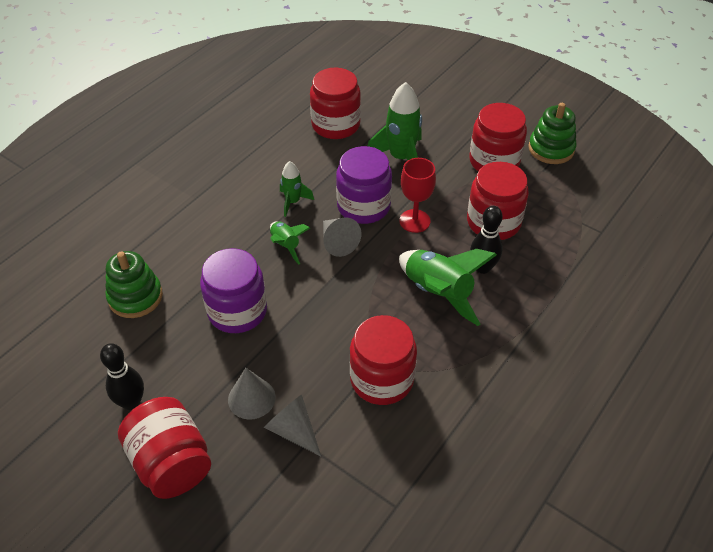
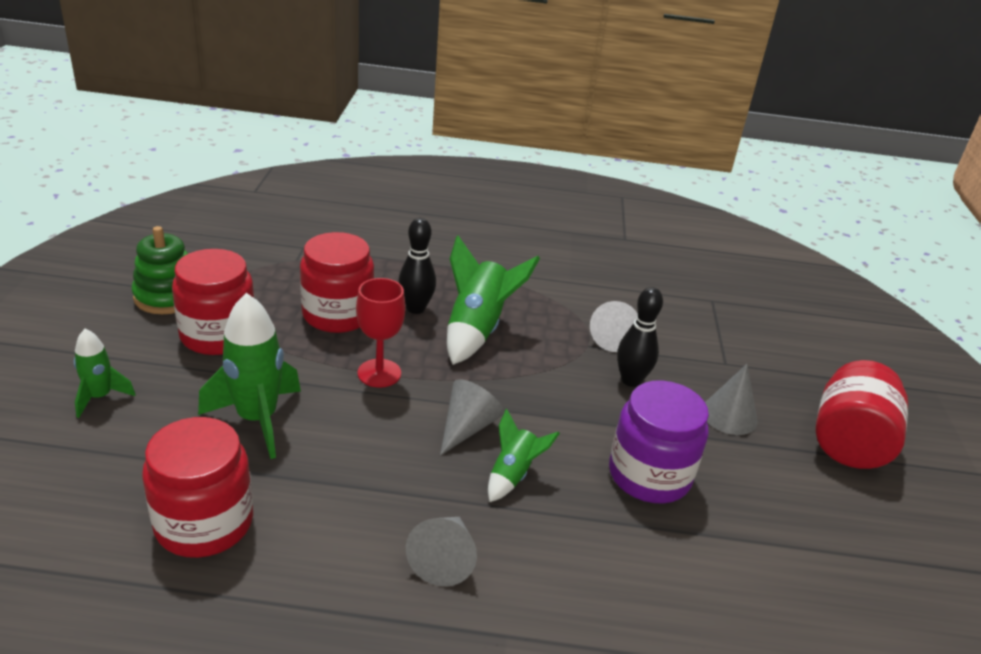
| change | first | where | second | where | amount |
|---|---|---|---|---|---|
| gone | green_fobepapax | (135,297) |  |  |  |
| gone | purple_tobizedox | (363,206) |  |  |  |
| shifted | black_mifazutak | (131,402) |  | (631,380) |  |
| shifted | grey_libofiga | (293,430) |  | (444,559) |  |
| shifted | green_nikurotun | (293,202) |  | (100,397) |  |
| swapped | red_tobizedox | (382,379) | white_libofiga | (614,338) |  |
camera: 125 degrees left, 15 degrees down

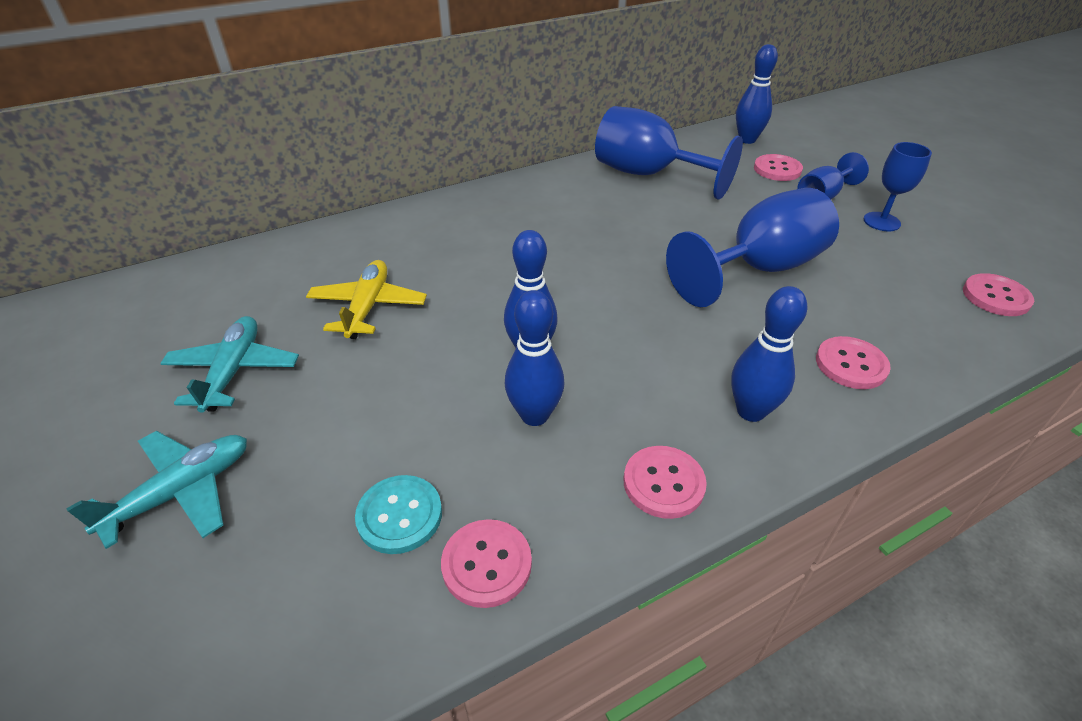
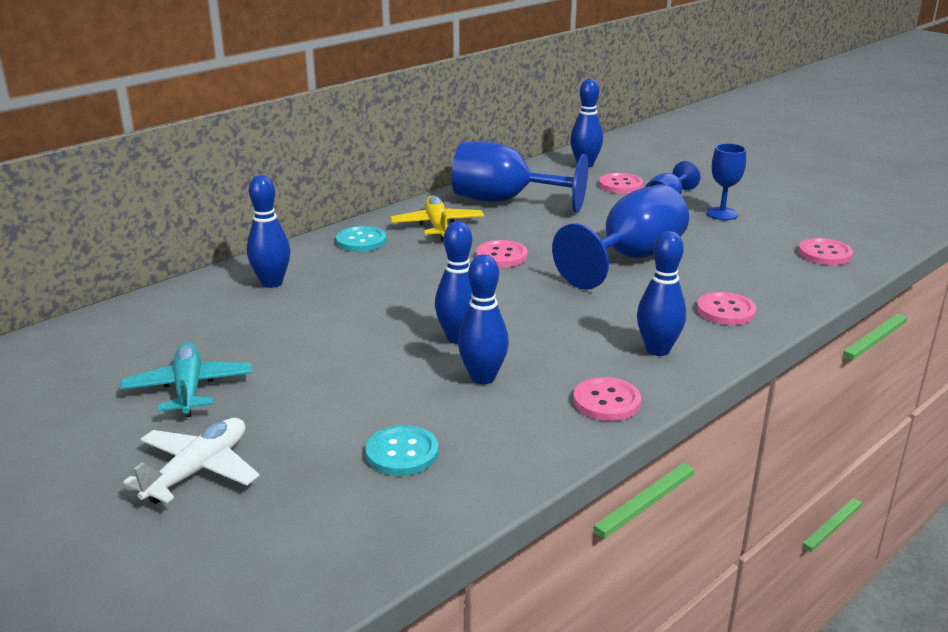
| change | first | where | second | where | amount |
|---|---|---|---|---|---|
| new |  |  | blue_mifazutak | (272,283) |  |
| new |  |  | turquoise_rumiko | (361,241) |  |
| shifted | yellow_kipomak | (368,307) |  | (437,226) |  |
| shifted | pink_rumiko | (486,564) |  | (501,256) |  |
| repainted | turquoise_kipomak | (181,492) | white_kipomak | (198,470) |  |
camera: 15 degrees left, 15 degrees down

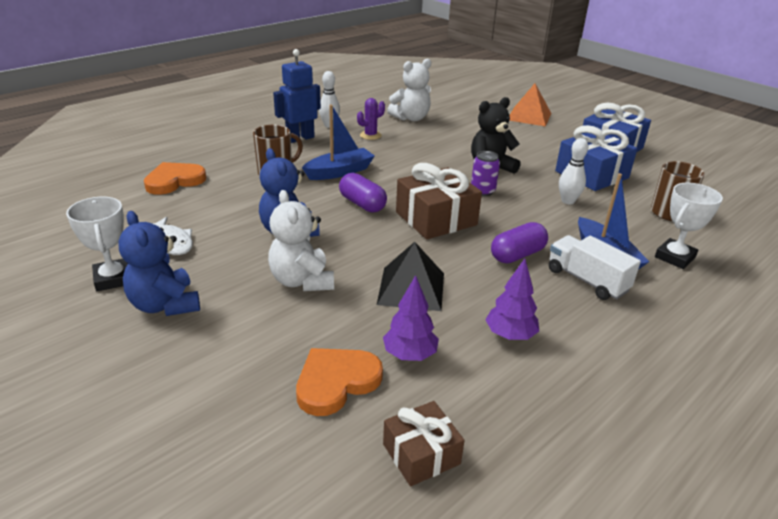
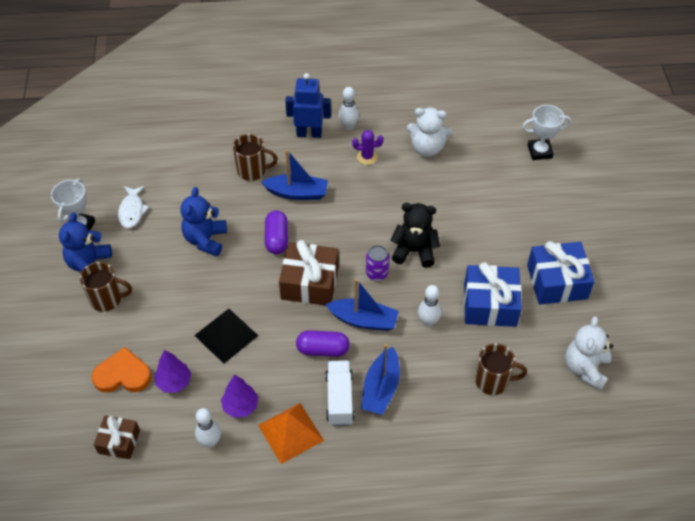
| change | first | where | second | where | amount |
|---|---|---|---|---|---|
| gone | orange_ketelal | (174,181) |  |  |  |
| new |  |  | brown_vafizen | (107,299) |  |
| new |  |  | white_mifazutak | (210,442) |  |
| new |  |  | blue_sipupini | (363,320) |  |
| shifted | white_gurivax | (302,281) |  | (585,368) |  |
| shifted | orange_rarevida | (529,116) |  | (290,432) |  |
| shifted | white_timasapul | (674,257) |  | (539,151) |  |
camera: 40 degrees right, 20 degrees up

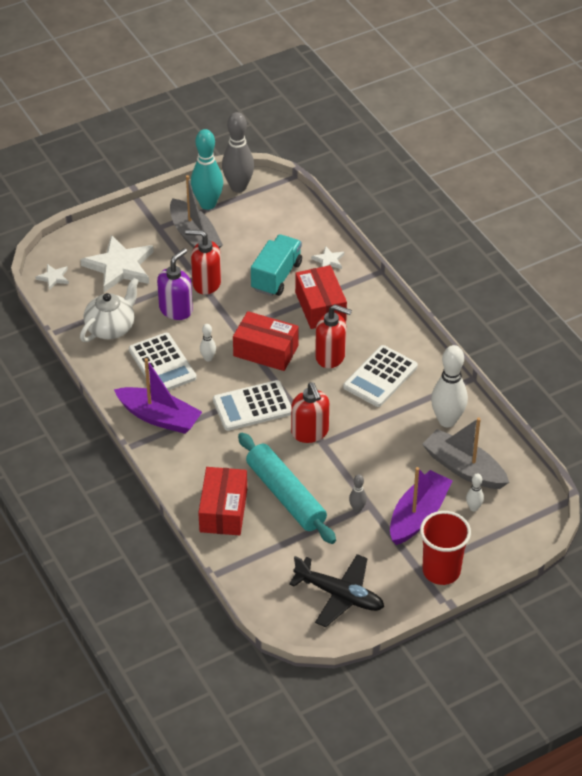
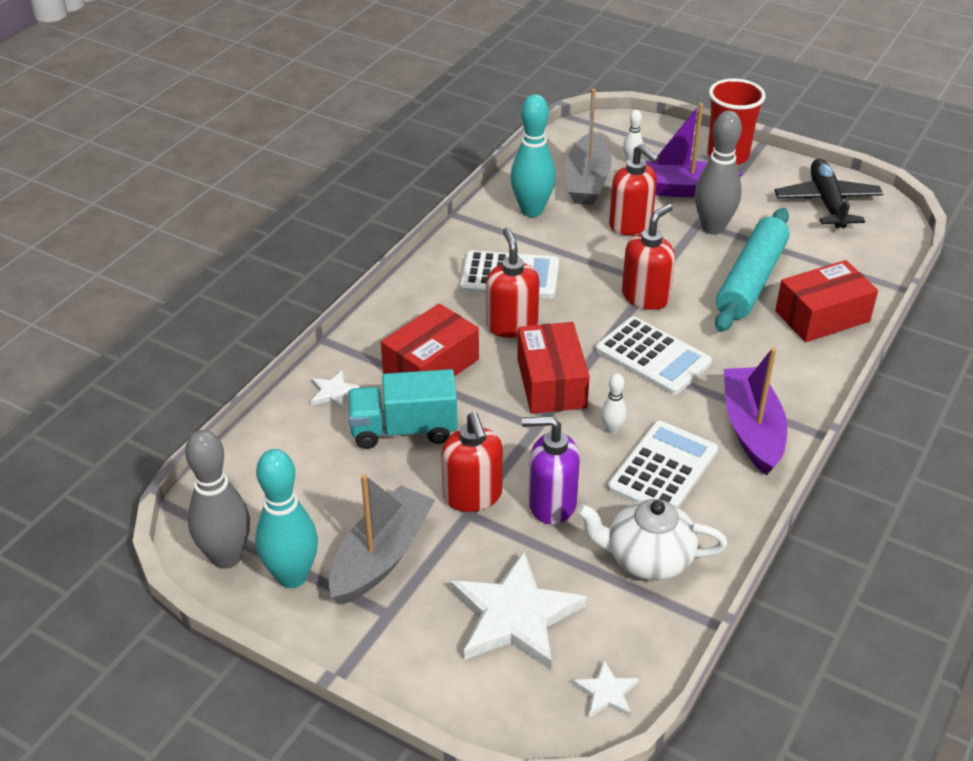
| change | first | where | second | where | amount |
|---|---|---|---|---|---|
| new |  |  | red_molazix | (631,224) |  |
| repainted | white_mifazutak | (447,420) | turquoise_mifazutak | (532,210) |  |
| scaled | grey_mifazutak | (357,509) |  | (713,228) | x2.13 |
camera: 120 degrees left, 5 degrees down

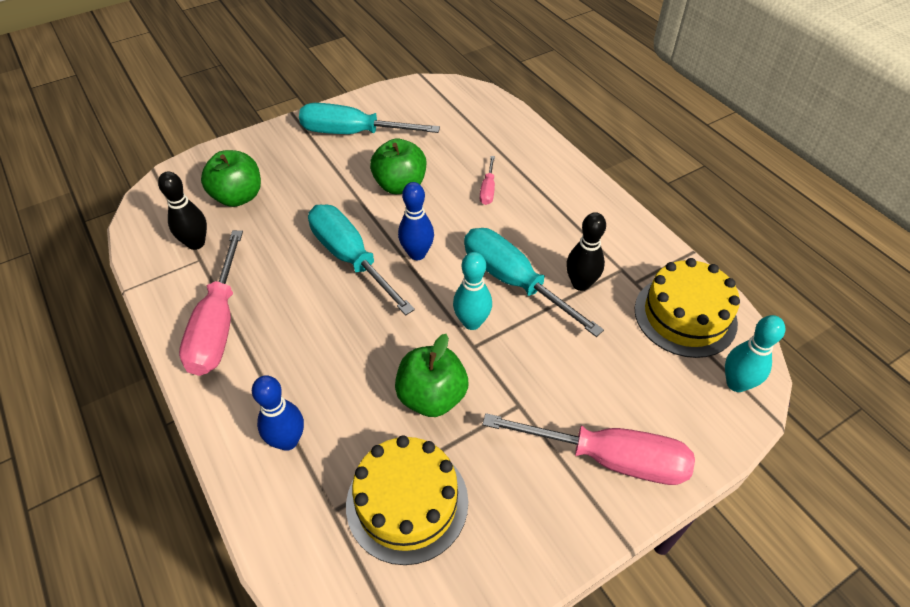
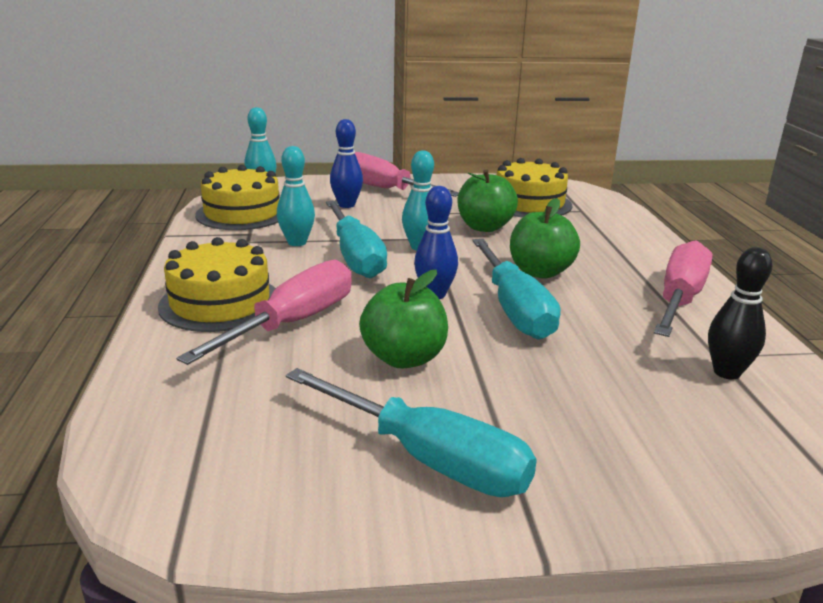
| change | first | where | second | where | amount |
|---|---|---|---|---|---|
| new |  |  | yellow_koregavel | (220,303) |  |
| shifted | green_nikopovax | (238,197) |  | (540,272) |  |
| shifted | blue_mifazutak | (288,441) |  | (346,205) |  |
| repainted | black_mifazutak | (580,284) | turquoise_mifazutak | (297,242) |  |
| scaled | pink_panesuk | (488,190) |  | (294,322) | x2.19 |
camera: 155 degrees left, 25 degrees down

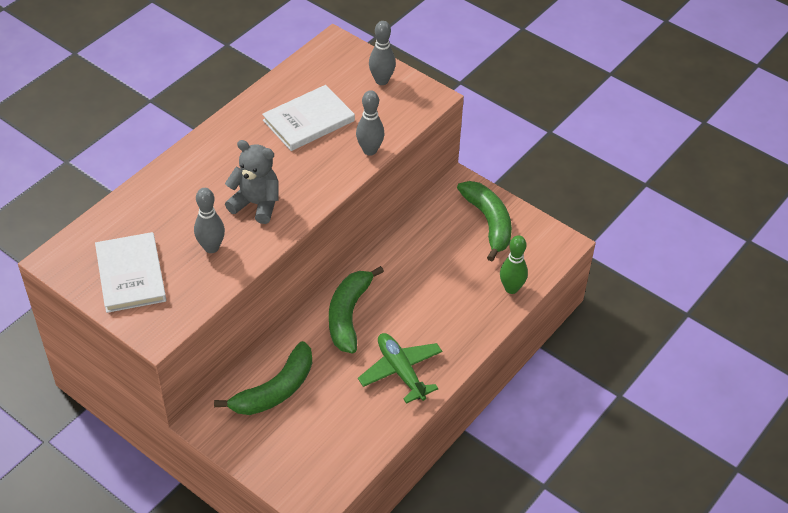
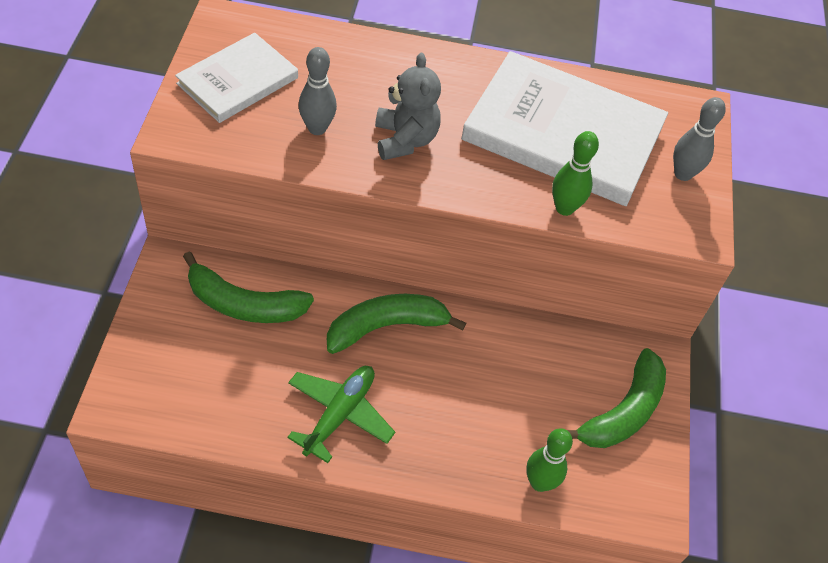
| change | first | where | second | where | amount |
|---|---|---|---|---|---|
| repainted | grey_mifazutak | (370,150) | green_mifazutak | (564,208) |  |
| scaled | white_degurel | (309,121) |  | (563,133) | x1.74 |
camera: 55 degrees right, 5 degrees up

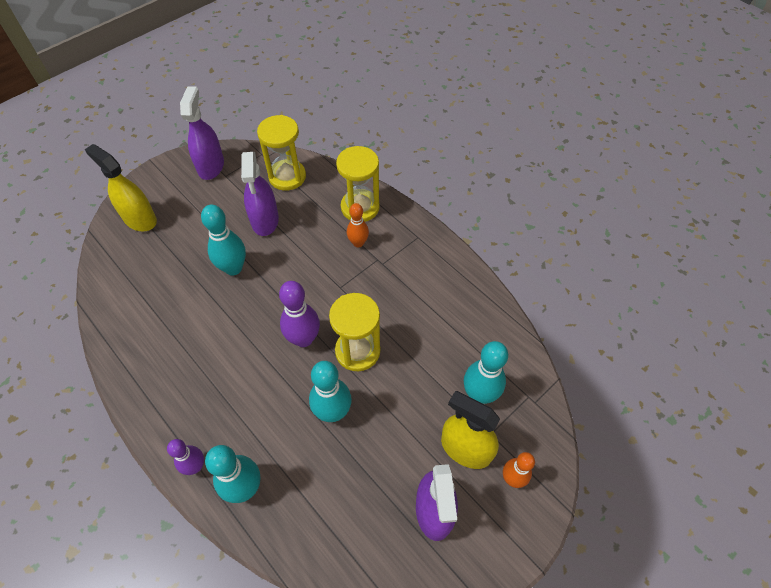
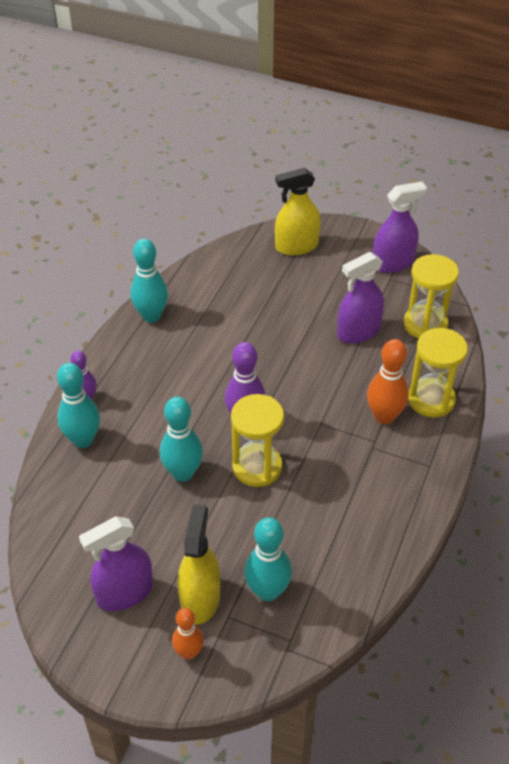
| change | first | where | second | where | amount |
|---|---|---|---|---|---|
| shifted | turquoise_mifazutak | (233,268) |  | (151,316) |  |
| rotated | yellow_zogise | (140,219) |  | (296,246) | 120 degrees counterclockwise |
| scaled | orange_mifazutak | (358,243) |  | (384,416) | x1.56 |
camera: 65 degrees right, 10 degrees down

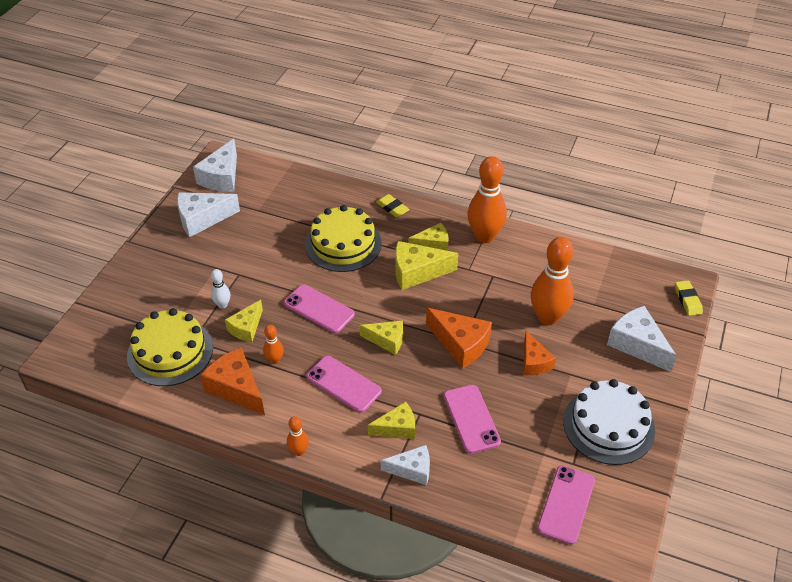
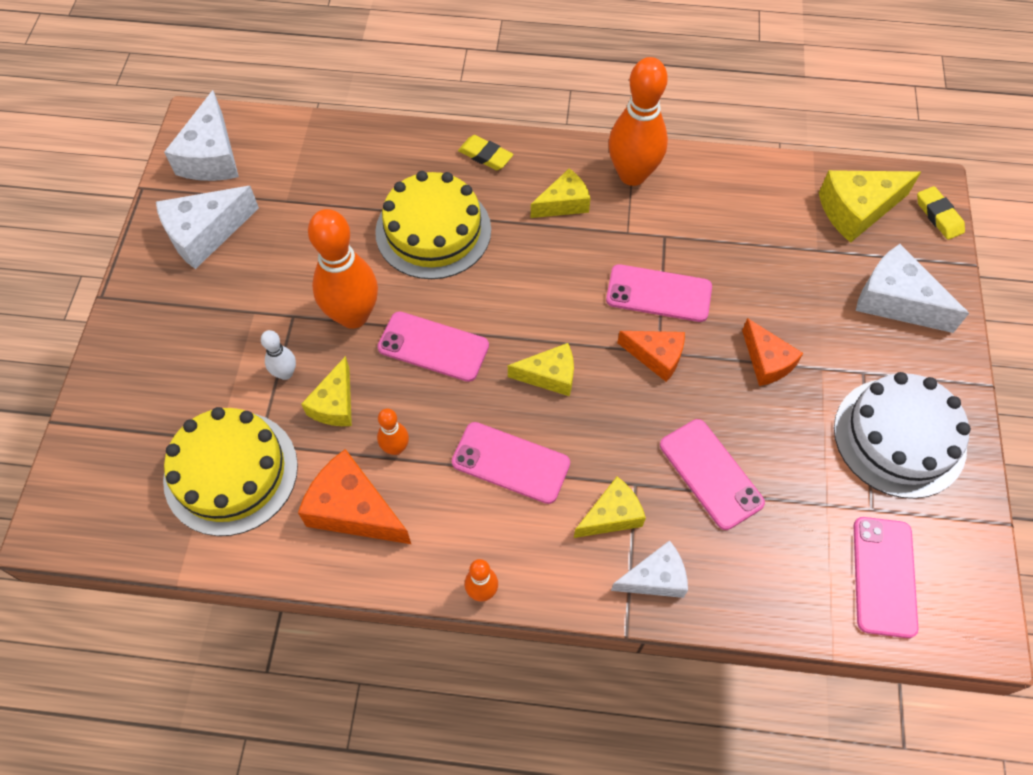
| change | first | where | second | where | amount |
|---|---|---|---|---|---|
| new |  |  | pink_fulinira | (658,293) |  |
| shifted | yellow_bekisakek | (417,272) |  | (857,210) |  |
| shifted | orange_mifazutak | (547,317) |  | (353,316) |  |
| scaled | orange_bekisakek | (460,344) |  | (656,356) | x0.65 |
camera: 15 degrees left, 15 degrees up

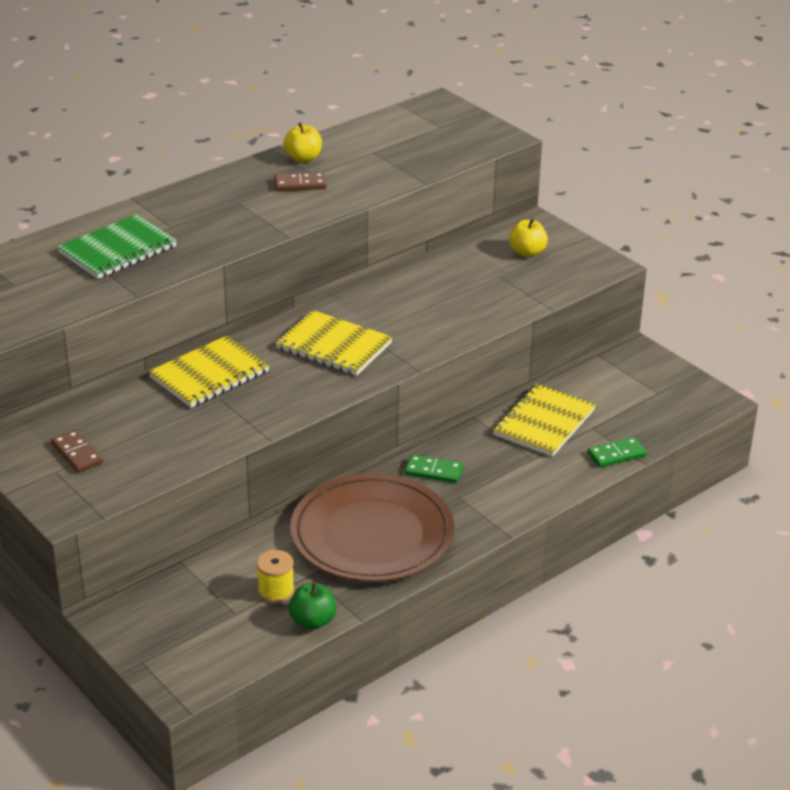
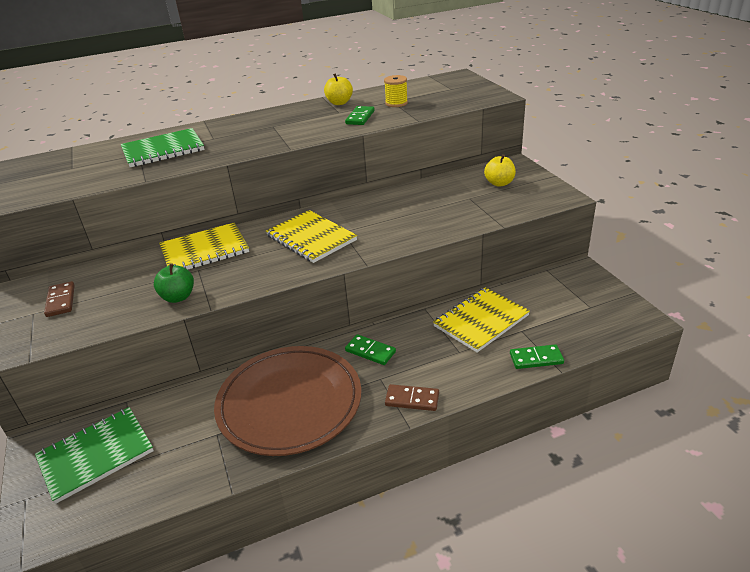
| change | first | where | second | where | amount |
|---|---|---|---|---|---|
| new |  |  | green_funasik | (96,455) |  |
| new |  |  | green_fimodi | (360,117) |  |
| shifted | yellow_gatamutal | (276,591) |  | (396,103) |  |
| shifted | brown_fimodi | (300,184) |  | (412,399) |  |
| shifted | green_nikopovax | (313,621) |  | (178,297) |  |
camera: 20 degrees right, 0 degrees up

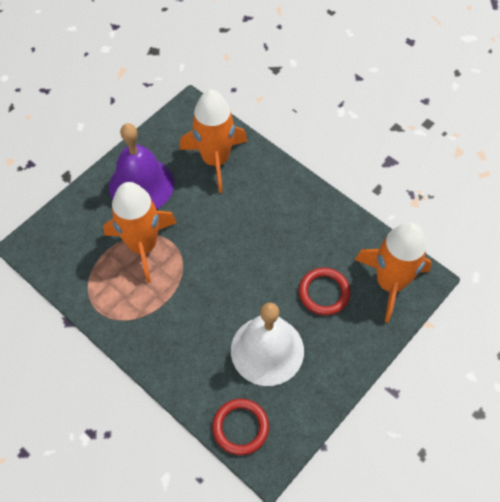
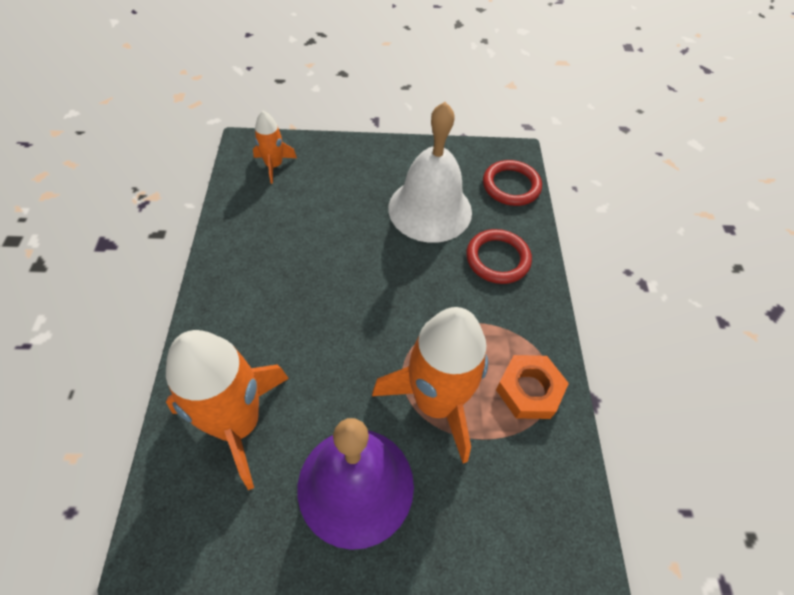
| change | first | where | second | where | amount |
|---|---|---|---|---|---|
| new |  |  | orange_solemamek | (529,390) |  |
| shifted | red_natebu | (324,293) |  | (497,259) |  |
| scaled | orange_nikurotun | (390,283) |  | (274,165) | x0.50 |
camera: 135 degrees left, 5 degrees down

